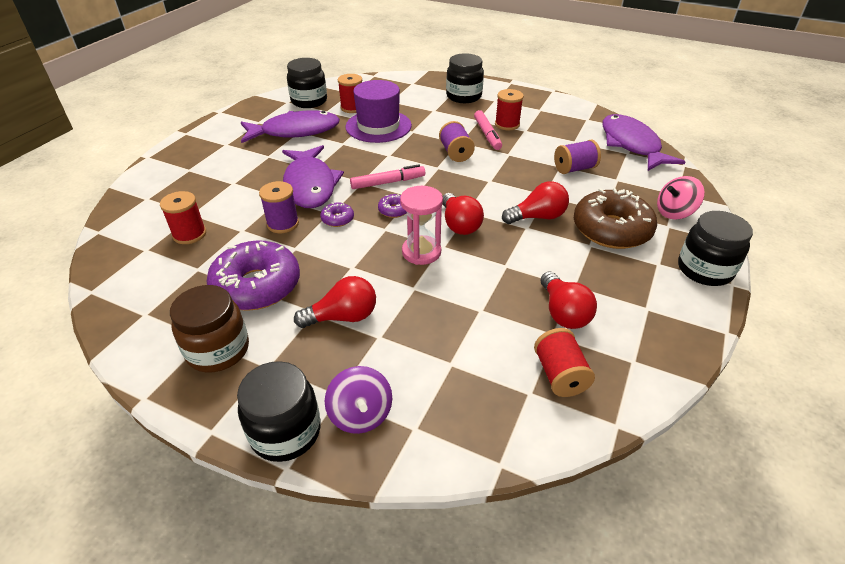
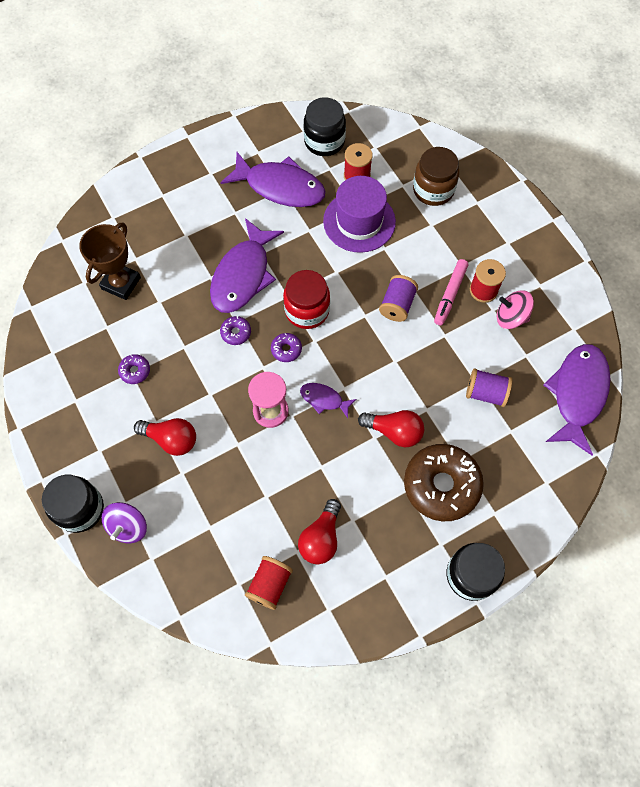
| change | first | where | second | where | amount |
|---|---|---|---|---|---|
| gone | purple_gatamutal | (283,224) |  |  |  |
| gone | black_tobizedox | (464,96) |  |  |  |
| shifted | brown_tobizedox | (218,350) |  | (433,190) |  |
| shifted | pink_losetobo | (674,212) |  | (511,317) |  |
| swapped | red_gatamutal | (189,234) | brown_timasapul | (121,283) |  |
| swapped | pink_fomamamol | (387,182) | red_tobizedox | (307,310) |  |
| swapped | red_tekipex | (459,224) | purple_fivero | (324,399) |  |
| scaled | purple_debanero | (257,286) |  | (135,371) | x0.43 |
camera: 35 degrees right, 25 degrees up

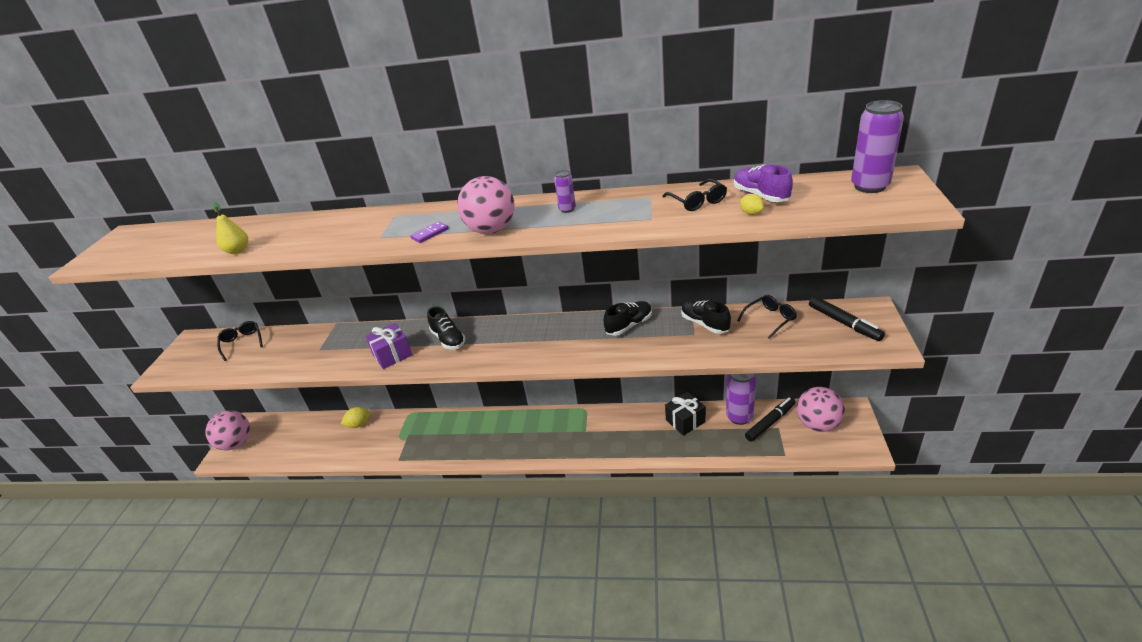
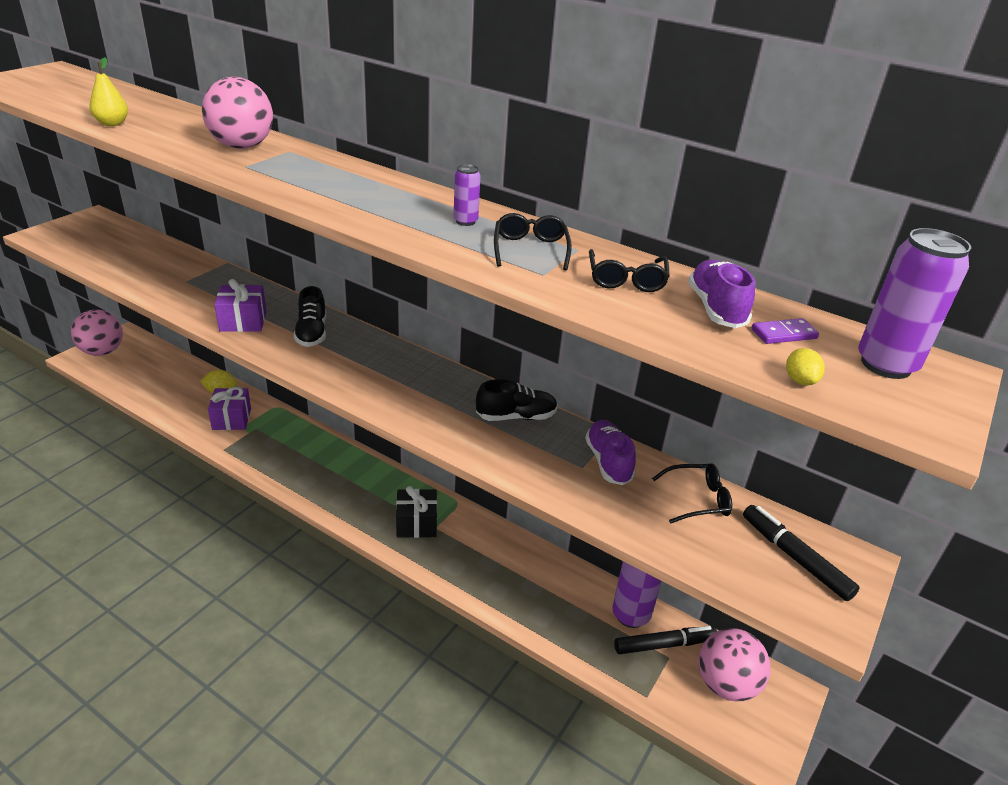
| change | first | where | second | where | amount |
|---|---|---|---|---|---|
| new |  |  | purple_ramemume | (231,419) |  |
| shifted | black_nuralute | (242,342) |  | (530,249) |  |
| shifted | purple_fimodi | (430,234) |  | (784,334) |  |
| shifted | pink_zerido | (491,230) |  | (242,146) |  |
| shifted | black_ramemume | (685,421) |  | (416,523) |  |
| shifted | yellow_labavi | (751,213) |  | (800,380) |  |
| repainted | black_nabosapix | (705,324) | purple_nabosapix | (608,462) |  |
| rotated | black_fomamamol | (844,323) |  | (795,557) | 150 degrees clockwise |
camera: 20 degrees right, 0 degrees up

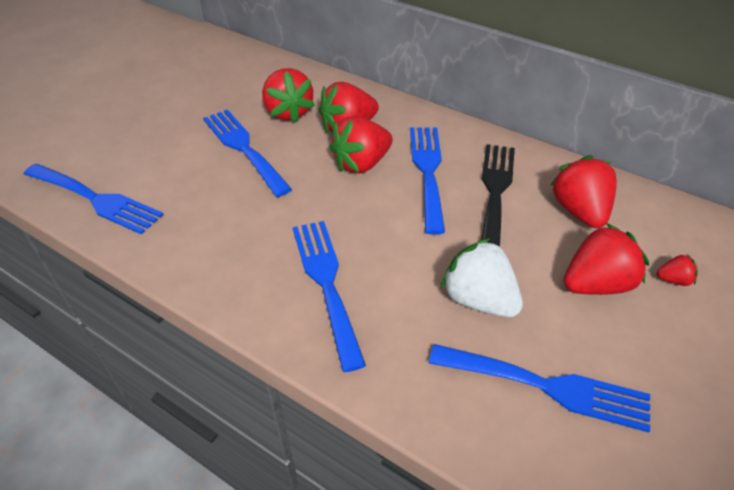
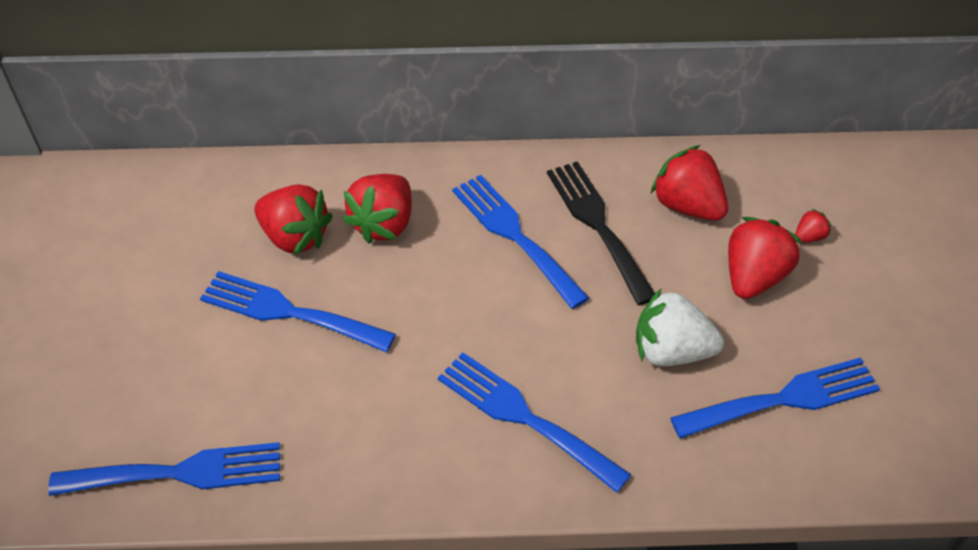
| change | first | where | second | where | amount |
|---|---|---|---|---|---|
| gone | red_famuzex | (361,164) |  |  |  |
camera: 35 degrees left, 5 degrees up

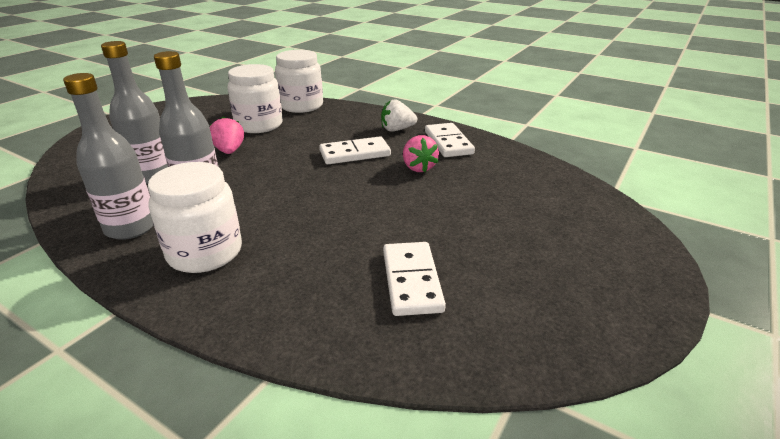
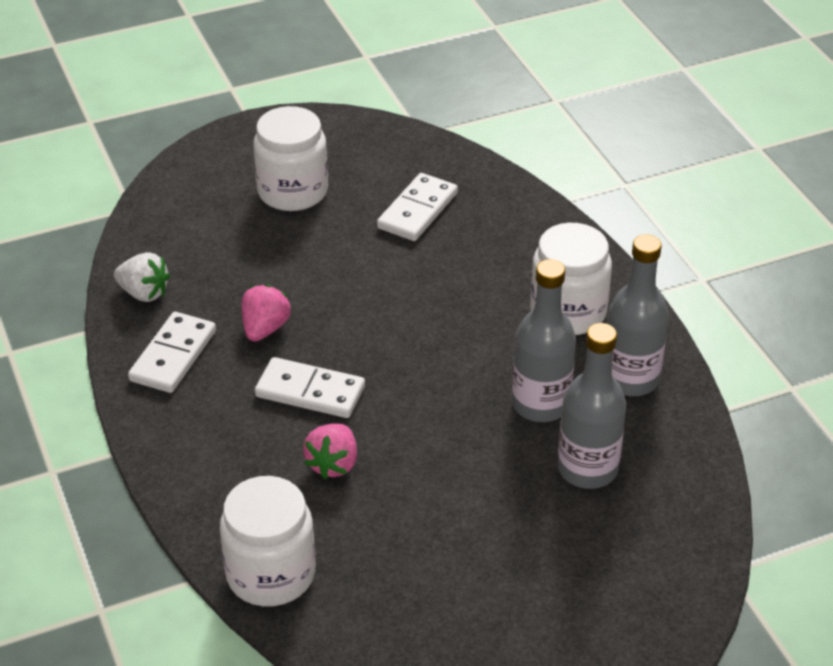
| change | first | where | second | where | amount |
|---|---|---|---|---|---|
| shifted | pink_famuzex | (229,151) |  | (333,464) |  |
| shifted | white_tobizedox | (259,125) |  | (292,191) |  |
| shifted | white_famuzex | (397,129) |  | (144,293) |  |
camera: 145 degrees left, 10 degrees up

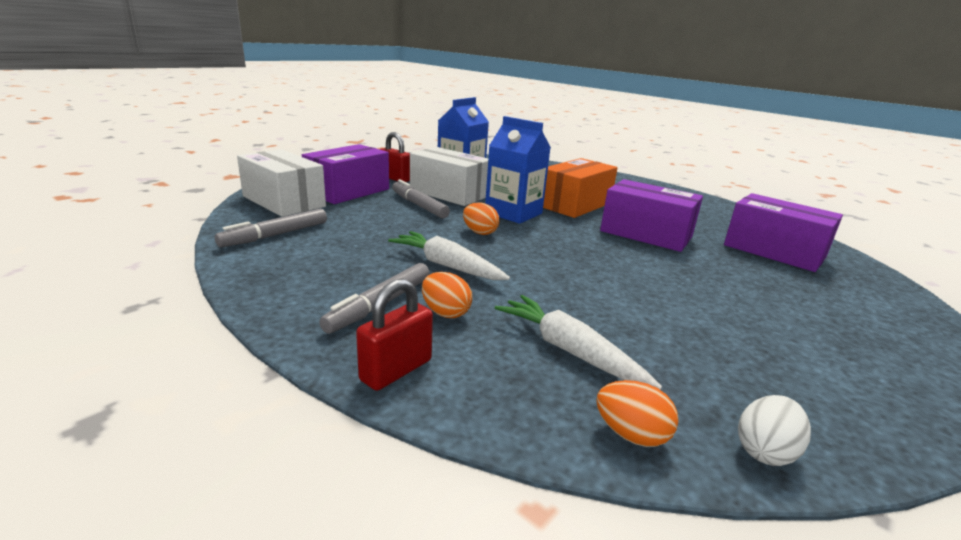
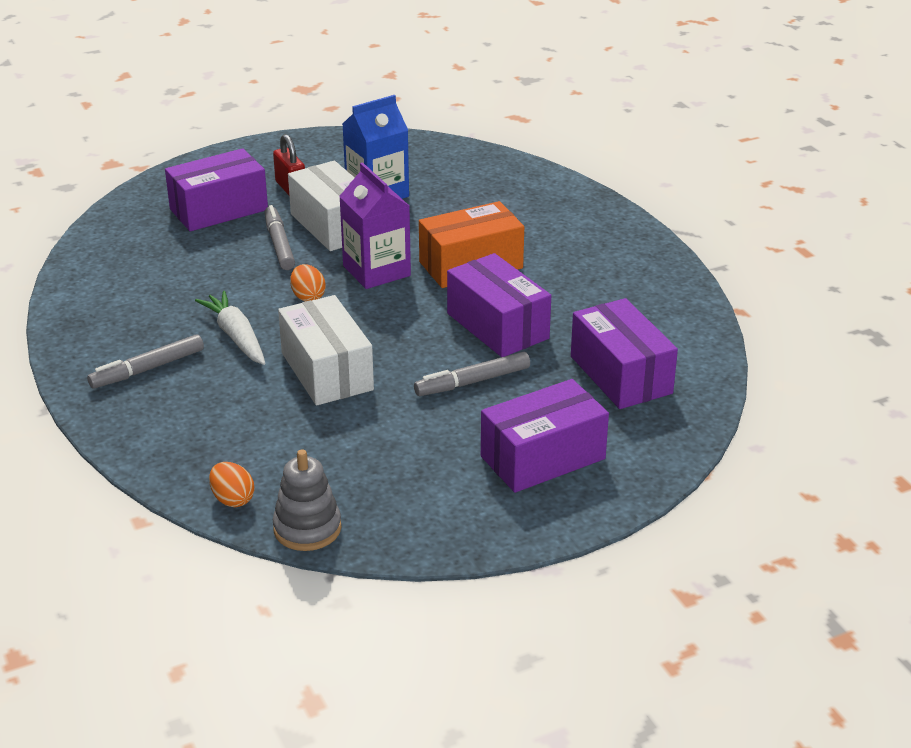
| change | first | where | second | where | amount |
|---|---|---|---|---|---|
| gone | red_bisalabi | (396,370) |  |  |  |
| gone | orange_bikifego | (445,313) |  |  |  |
| gone | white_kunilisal | (569,351) |  |  |  |
| new |  |  | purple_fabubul | (542,457) |  |
| shifted | grey_fomamamol | (276,235) |  | (473,382) |  |
| shifted | white_fabubul | (284,201) |  | (327,371) |  |
| swapped | white_bikifego | (765,451) | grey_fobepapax | (307,528) |  |
| repainted | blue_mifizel | (513,213) | purple_mifizel | (376,271) |  |
camera: 25 degrees right, 10 degrees up

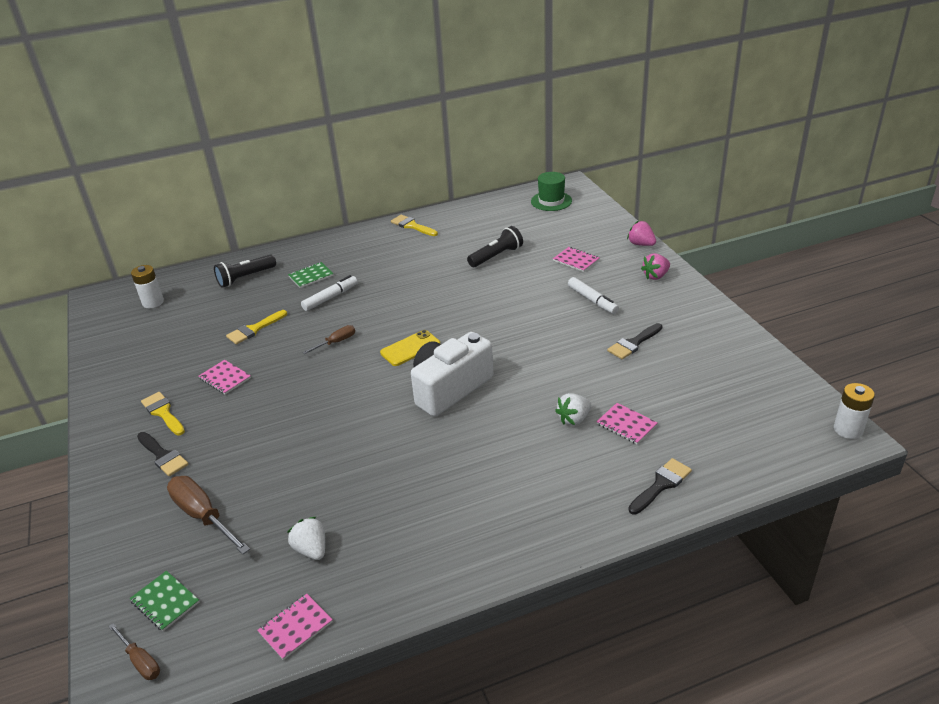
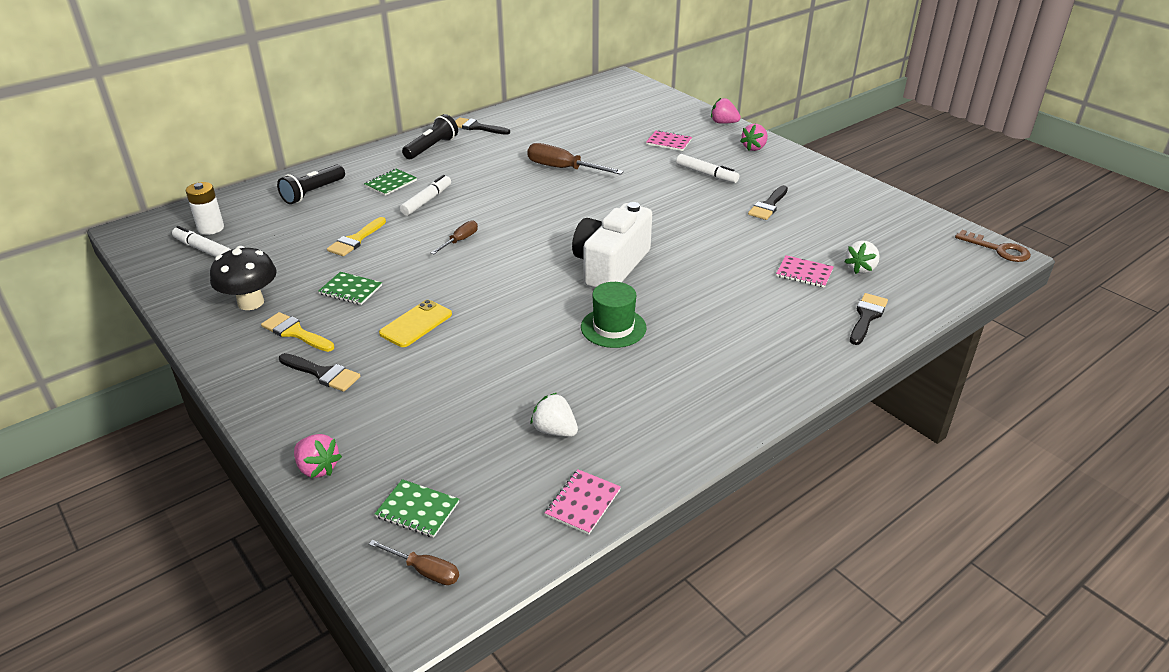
| change | first | where | second | where | amount |
|---|---|---|---|---|---|
| new |  |  | white_fomamamol | (203,249) |  |
| new |  |  | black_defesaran | (251,302) |  |
| new |  |  | pink_famuzex | (318,468) |  |
| shifted | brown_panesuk | (203,516) |  | (563,169) |  |
| shifted | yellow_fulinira | (410,348) |  | (416,324) |  |
| shifted | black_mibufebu | (496,256) |  | (432,148) |  |
| shifted | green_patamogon | (551,201) |  | (613,327) |  |
| shifted | white_famuzex | (574,419) |  | (860,268) |  |
| swapped | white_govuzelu | (848,429) | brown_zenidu | (998,249) |  |
| repainted | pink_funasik | (225,378) | green_funasik | (350,290) |  |
| repainted | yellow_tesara | (412,226) | black_tesara | (477,127) |  |
camera: 20 degrees left, 0 degrees up

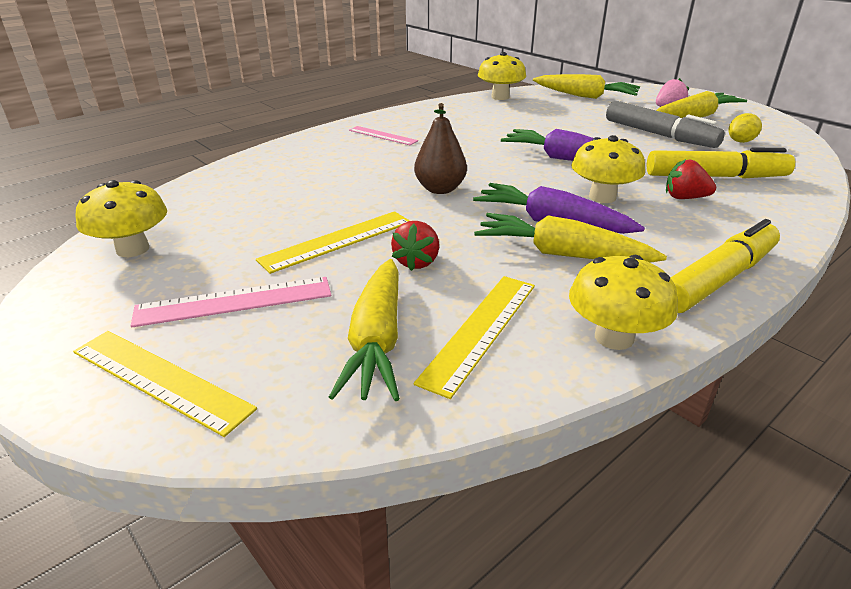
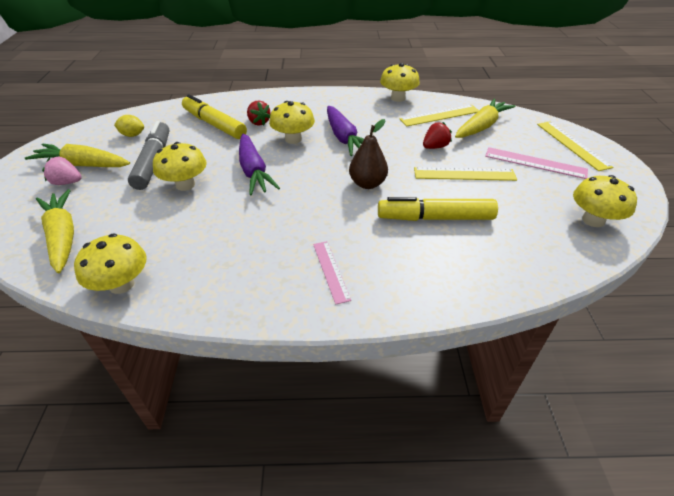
| change | first | where | second | where | amount |
|---|---|---|---|---|---|
| gone | yellow_kunilisal | (561,254) |  |  |  |
| new |  |  | yellow_defesaran | (185,184) |  |
| shifted | yellow_fomamamol | (718,279) |  | (435,218) |  |
camera: 140 degrees left, 10 degrees up

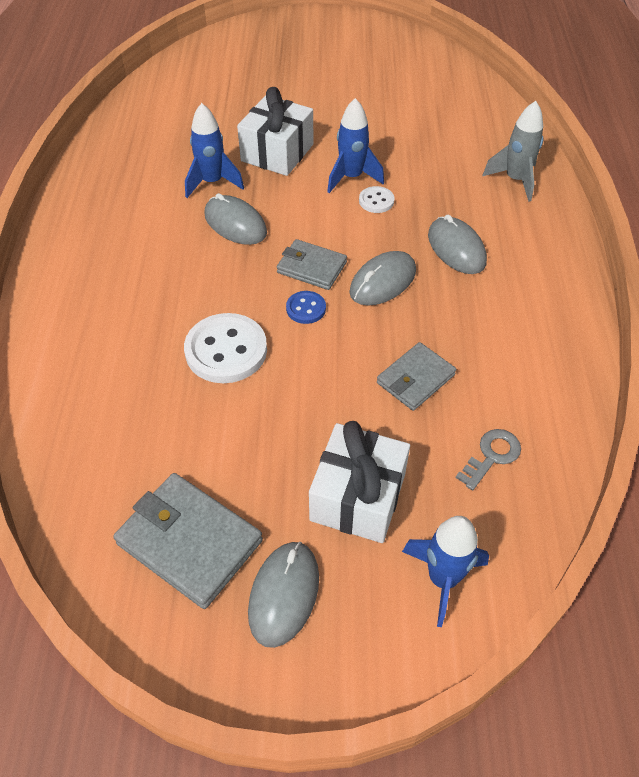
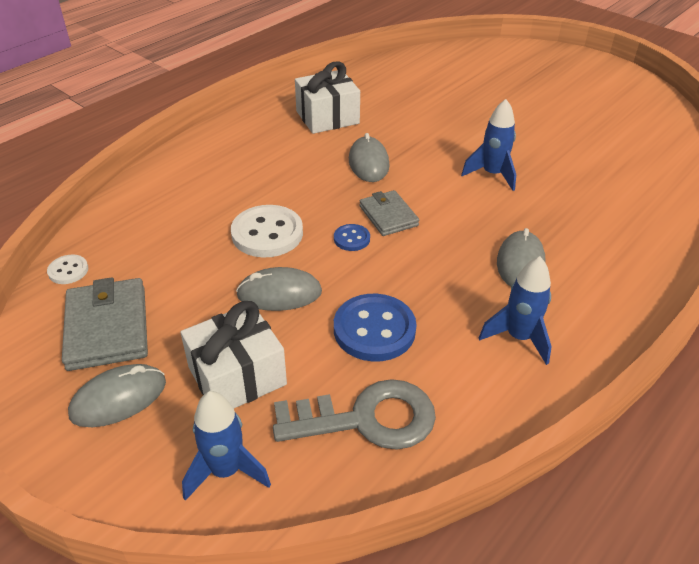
| change | first | where | second | where | amount |
|---|---|---|---|---|---|
| gone | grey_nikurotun | (515,180) |  |  |  |
| shifted | blue_nikurotun | (212,182) |  | (518,337) |  |
| shifted | white_ramemume | (277,153) |  | (327,117) |  |
| shifted | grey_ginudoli | (383,282) |  | (279,293) |  |
| shifted | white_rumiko | (376,201) |  | (68,271) |  |
| swapped | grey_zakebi | (415,379) | blue_rumiko | (374,329) |  |
| scaled | grey_zenidu | (492,456) |  | (367,419) | x1.96 |
camera: 40 degrees right, 10 degrees down

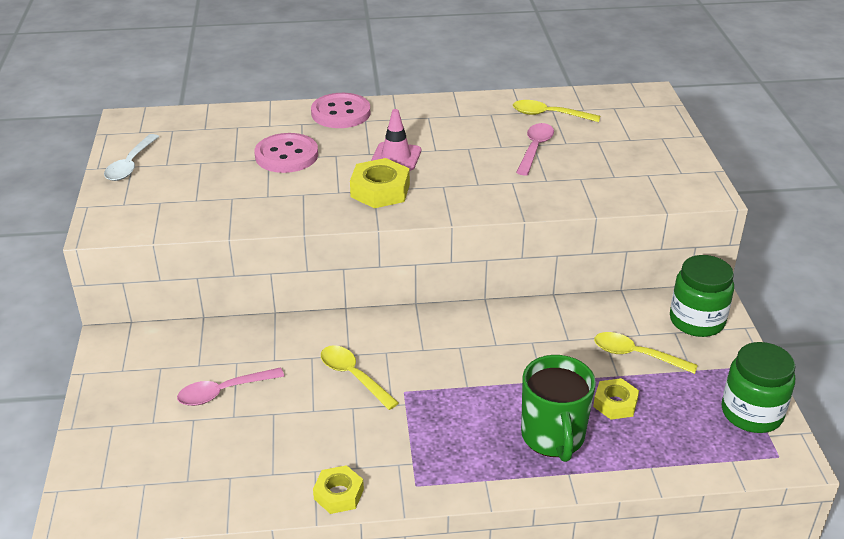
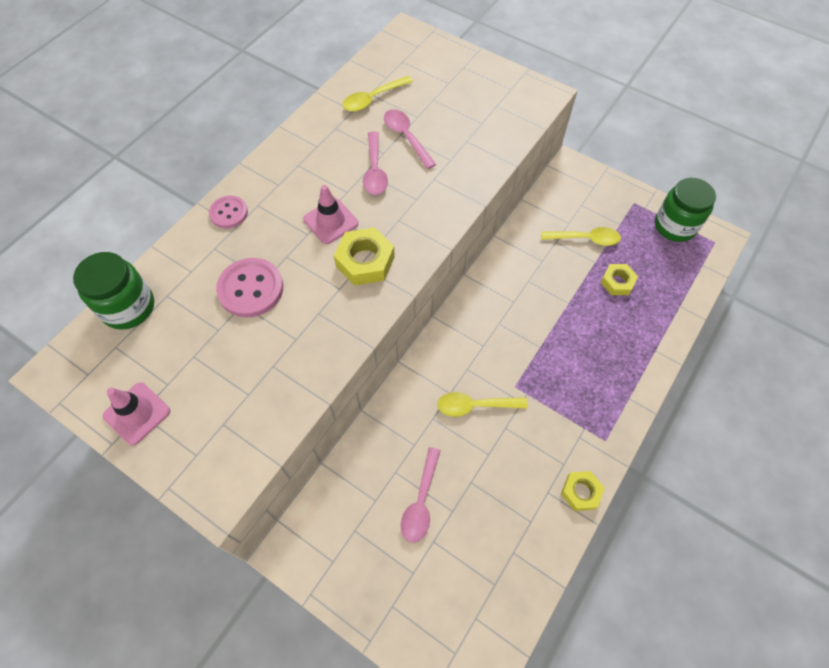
| change | first | where | second | where | amount |
|---|---|---|---|---|---|
| gone | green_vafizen | (553,437) |  |  |  |
| new |  |  | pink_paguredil | (375,171) |  |
| shifted | green_tobizedox | (697,321) |  | (128,307) |  |
| swapped | white_paguredil | (130,165) | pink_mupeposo | (137,413) |  |
| rotated | yellow_paguredil | (636,355) |  | (585,239) | 150 degrees counterclockwise |
| scaled | pink_rumiko | (341,113) |  | (229,213) | x0.62 |
camera: 50 degrees left, 25 degrees up

